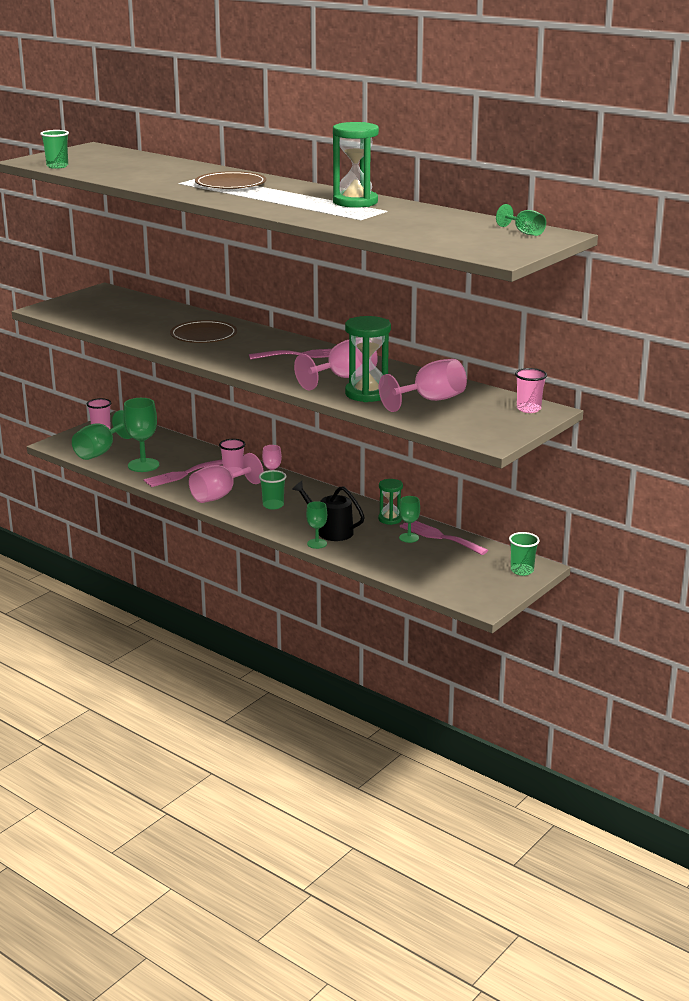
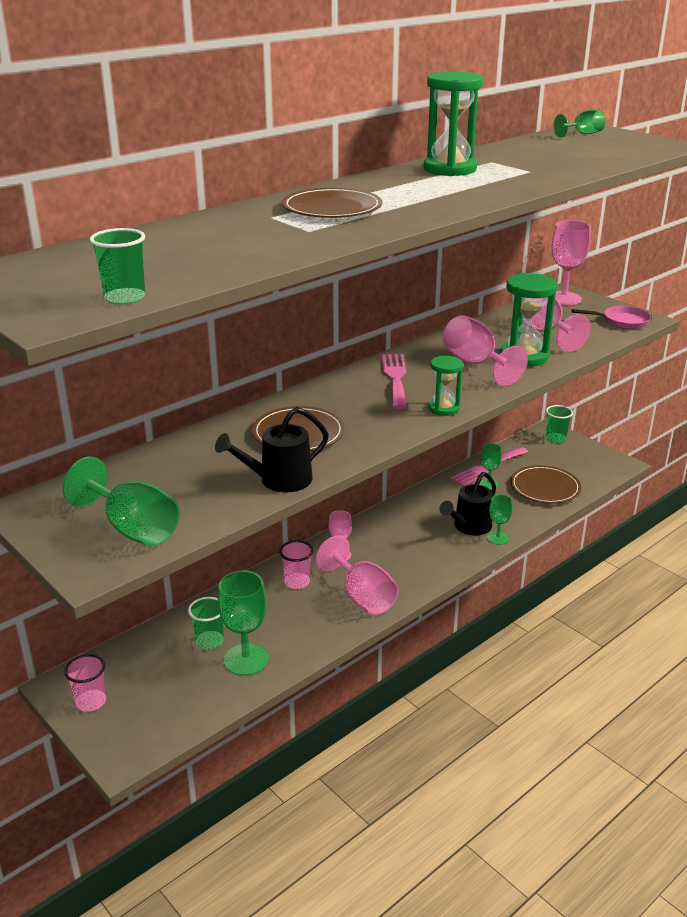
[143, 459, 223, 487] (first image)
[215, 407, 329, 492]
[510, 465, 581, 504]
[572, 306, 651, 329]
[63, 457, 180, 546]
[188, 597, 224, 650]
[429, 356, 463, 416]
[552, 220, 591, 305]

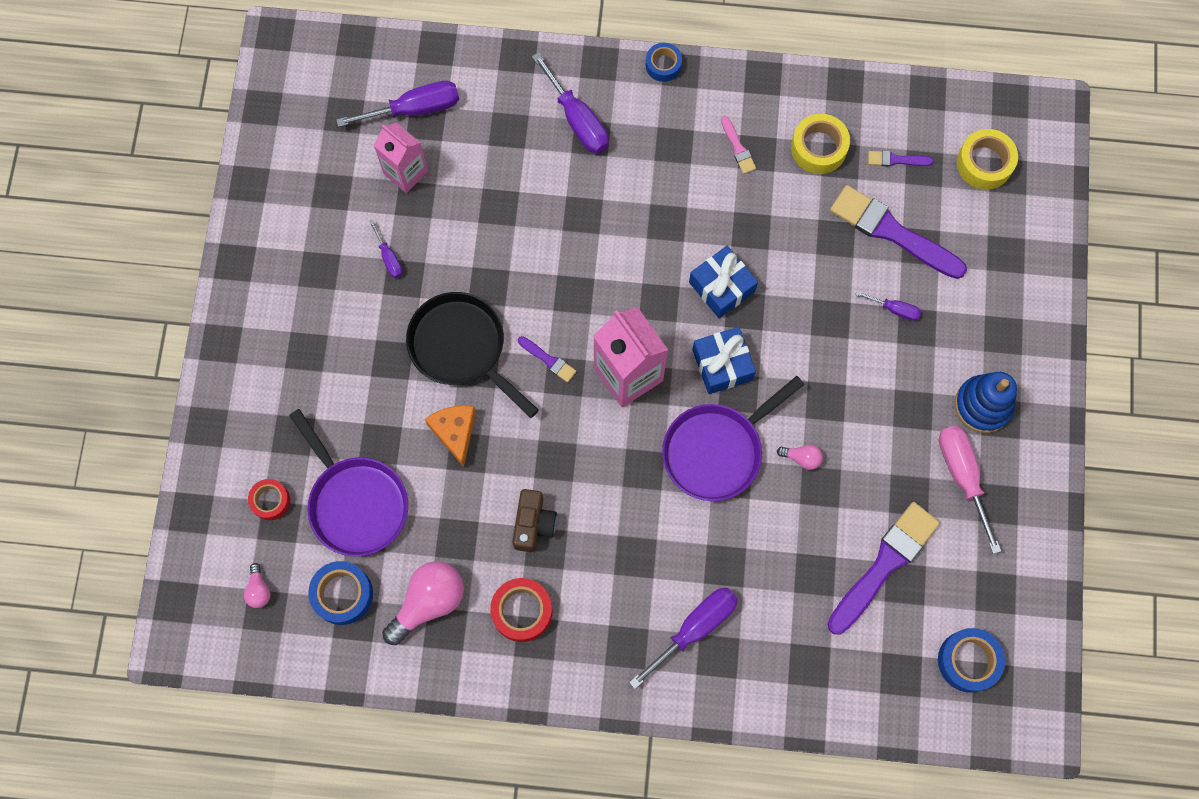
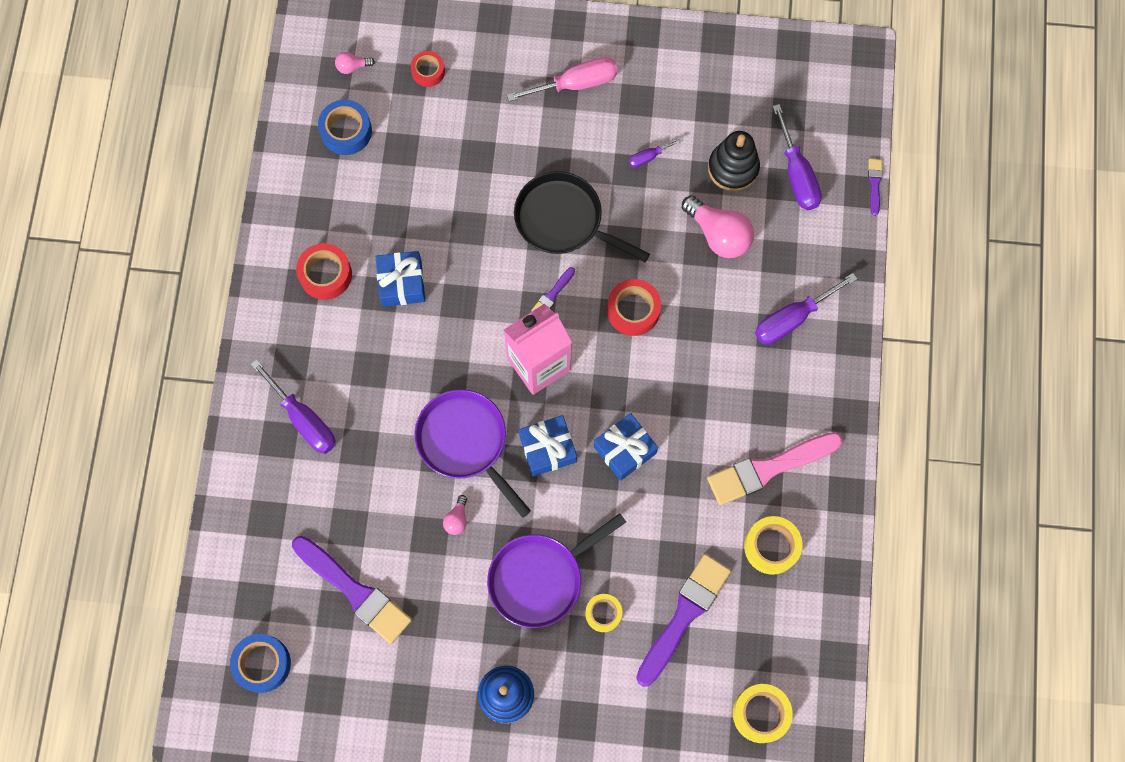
[425, 405, 476, 467] (first image)
[646, 43, 682, 82] (first image)
[607, 279, 661, 336]
[487, 513, 626, 628]
[682, 195, 754, 258]
[868, 159, 883, 216]
[507, 57, 618, 101]
[708, 131, 760, 191]
[376, 251, 425, 307]
[585, 594, 623, 632]
[514, 171, 650, 262]
[707, 432, 843, 505]

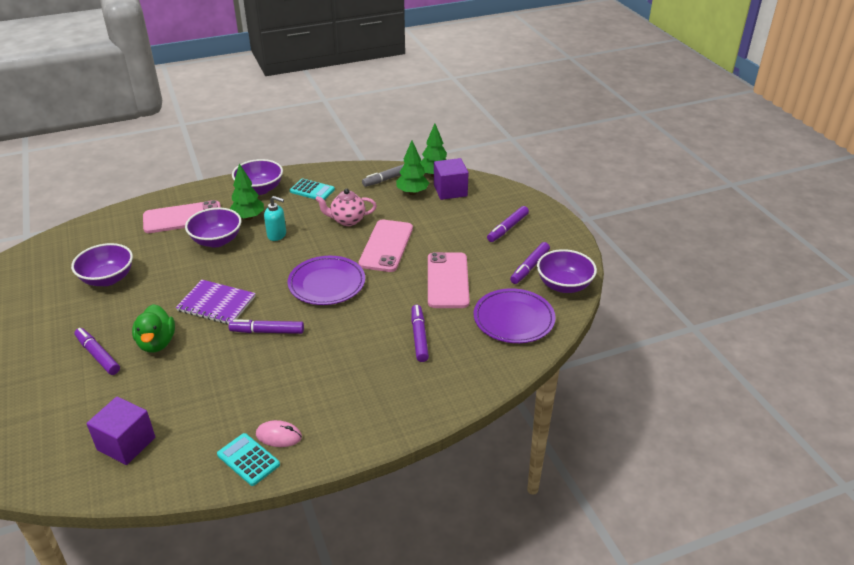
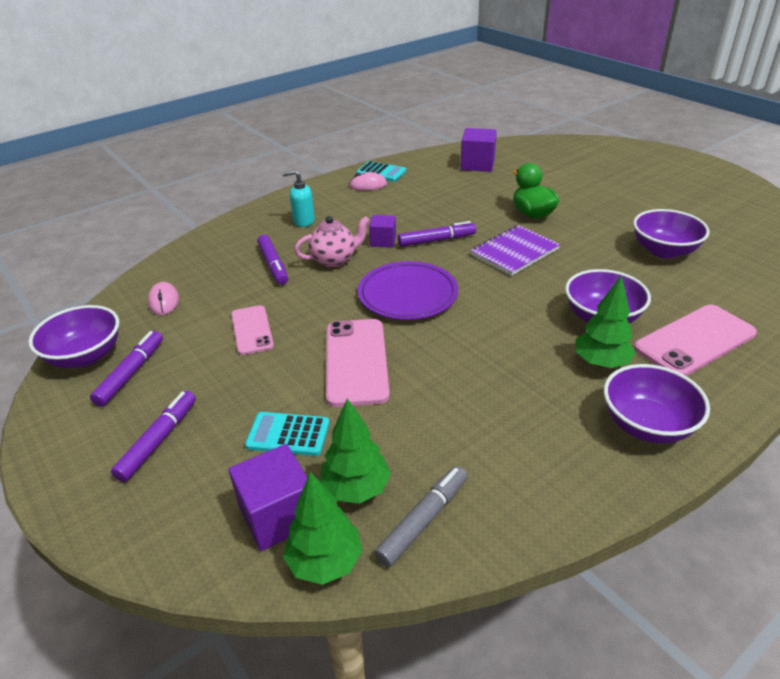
[74, 328, 120, 375] (first image)
[369, 215, 396, 248]
[282, 170, 315, 227]
[245, 412, 330, 456]
[294, 216, 369, 268]
[148, 282, 179, 315]
[470, 225, 560, 276]
[231, 305, 274, 355]

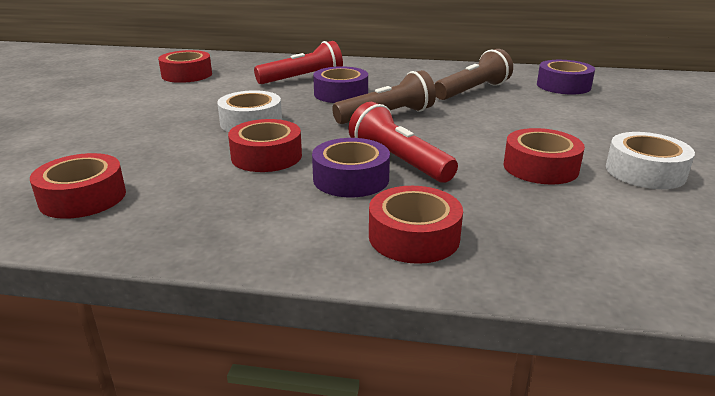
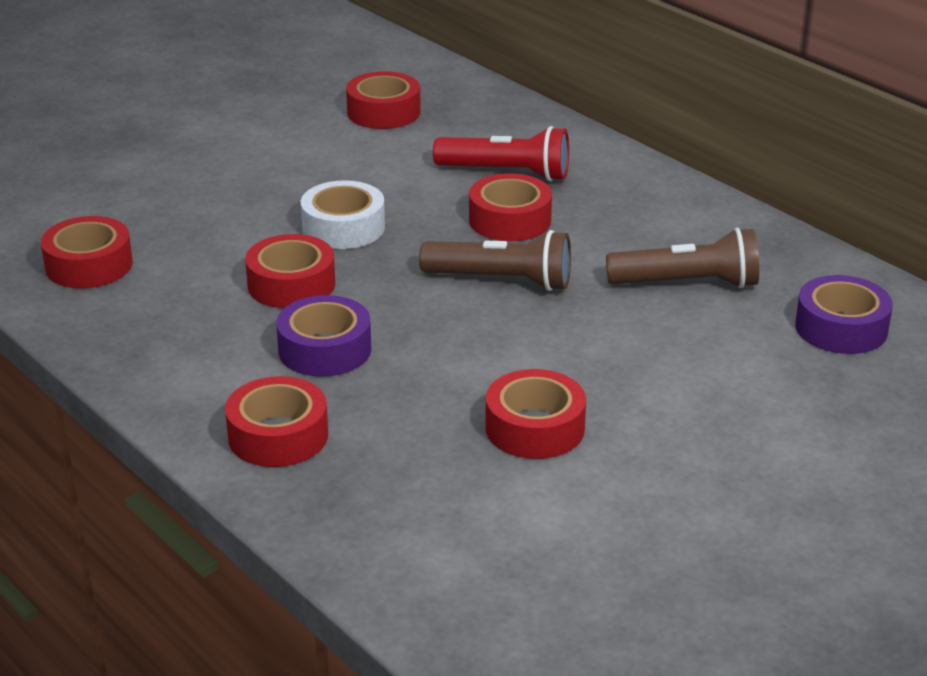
[349, 102, 458, 183] (first image)
[606, 132, 695, 189] (first image)
[469, 173, 552, 241]

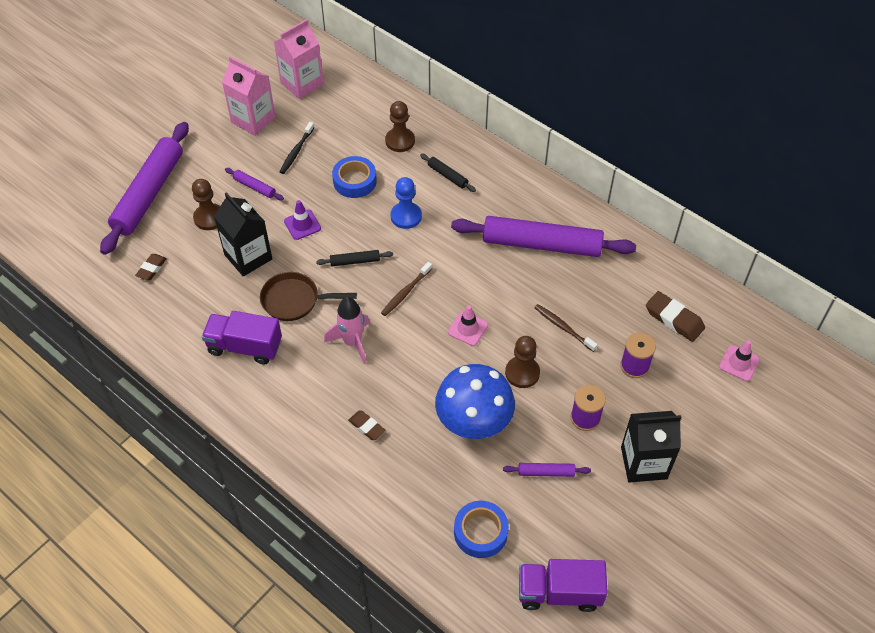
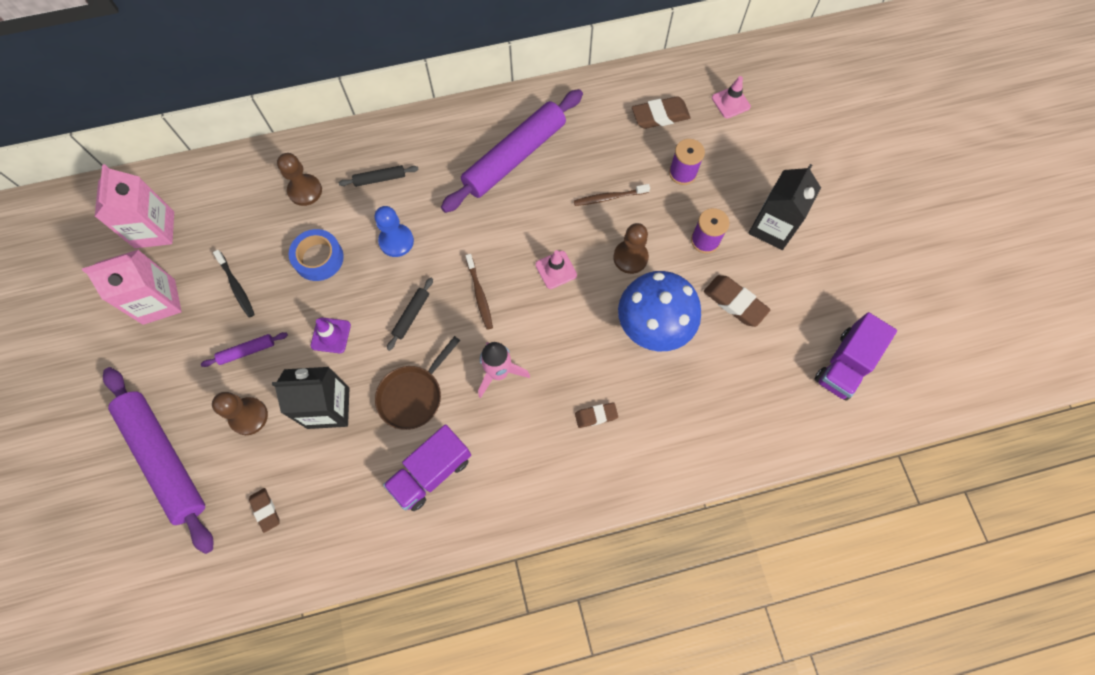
[454, 501, 509, 558] (first image)
[704, 275, 770, 327]

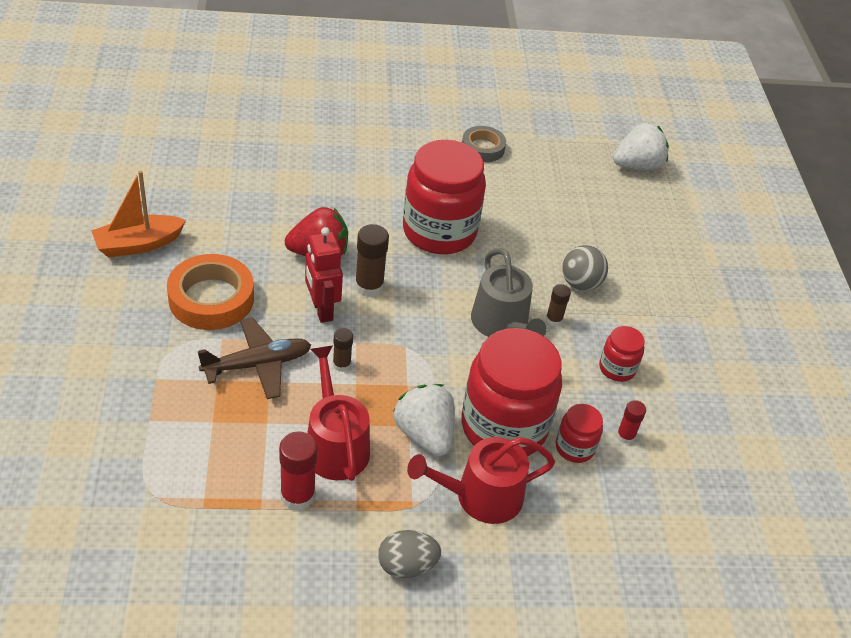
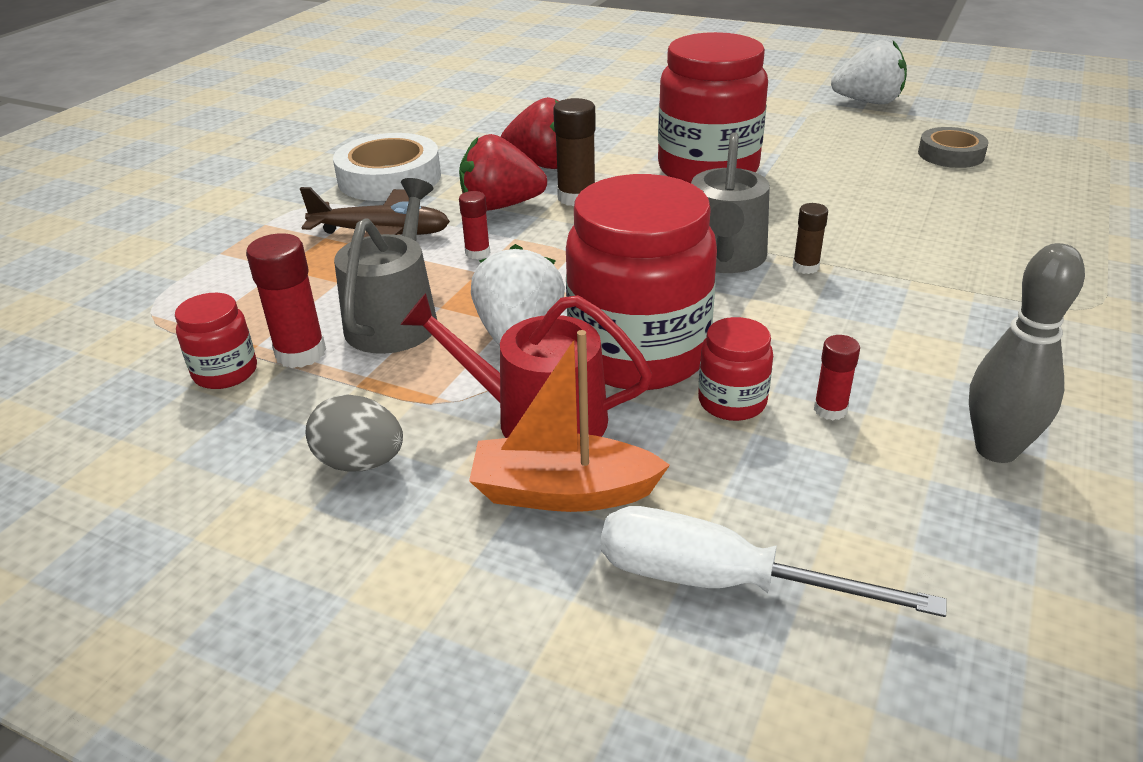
[562, 245, 608, 291] (first image)
[601, 506, 947, 617]
[969, 243, 1085, 463]
[469, 330, 670, 512]
[918, 127, 989, 168]
[175, 293, 257, 389]
[831, 40, 907, 104]
[459, 134, 547, 210]
[333, 133, 441, 201]
[334, 178, 437, 354]
[459, 191, 490, 259]

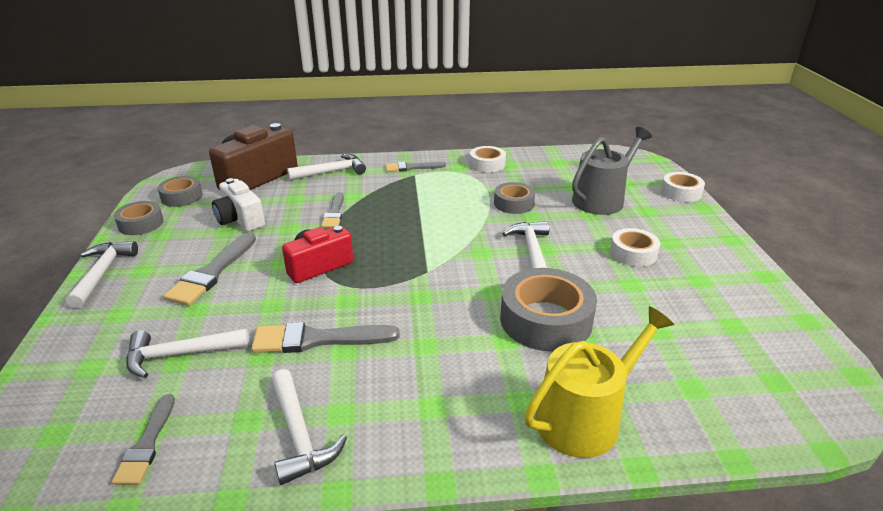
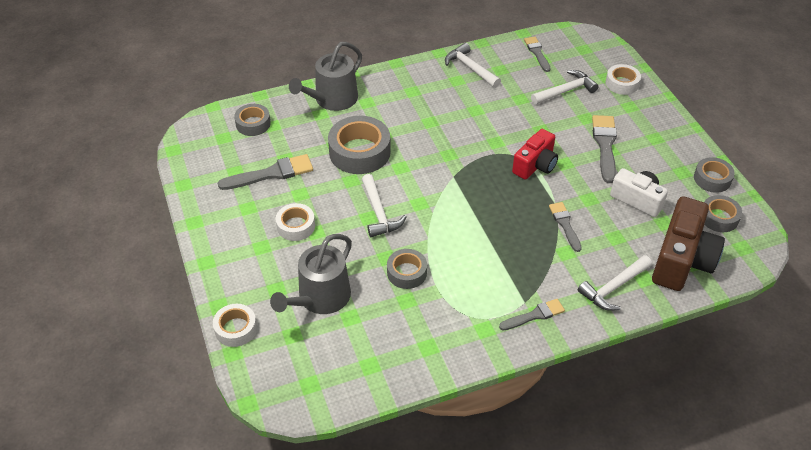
[66, 241, 138, 308] (first image)
[234, 104, 271, 136]
[218, 154, 313, 190]
[606, 64, 641, 95]
[289, 42, 362, 111]

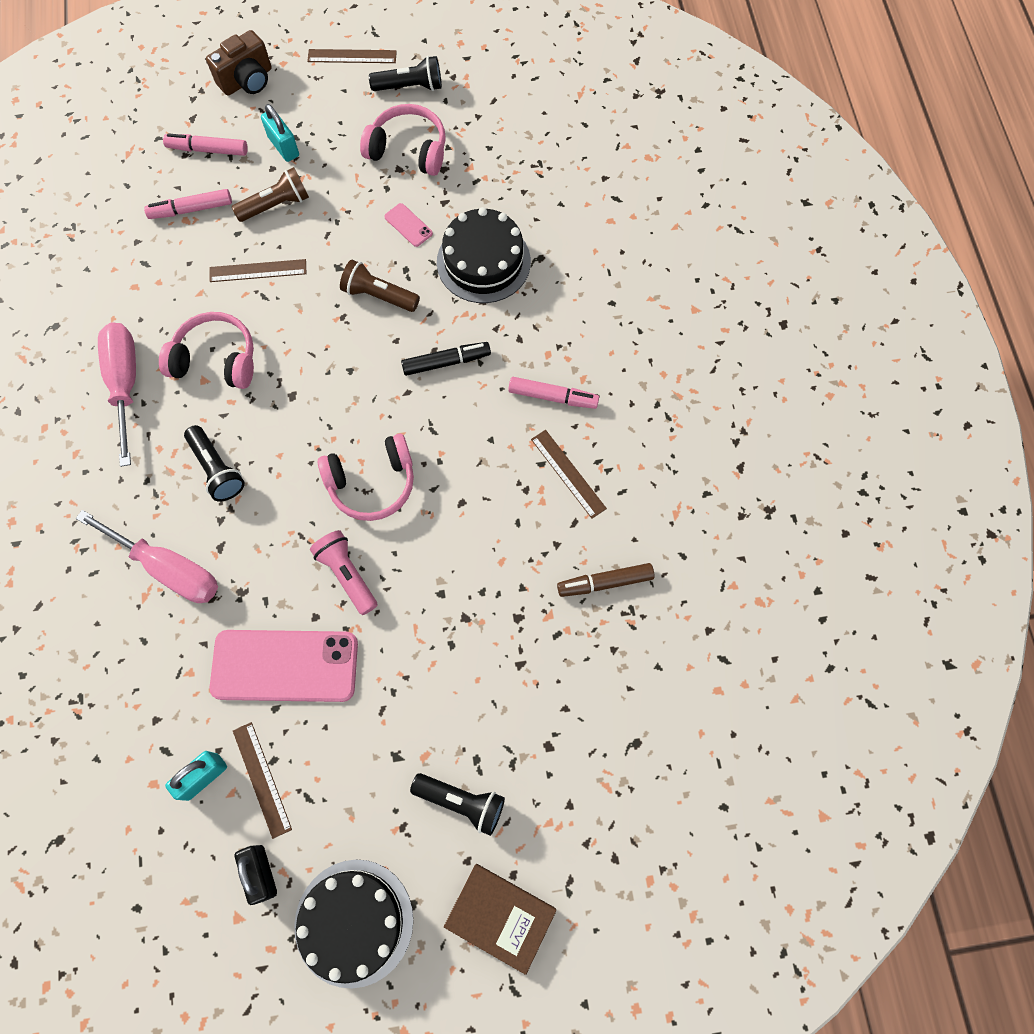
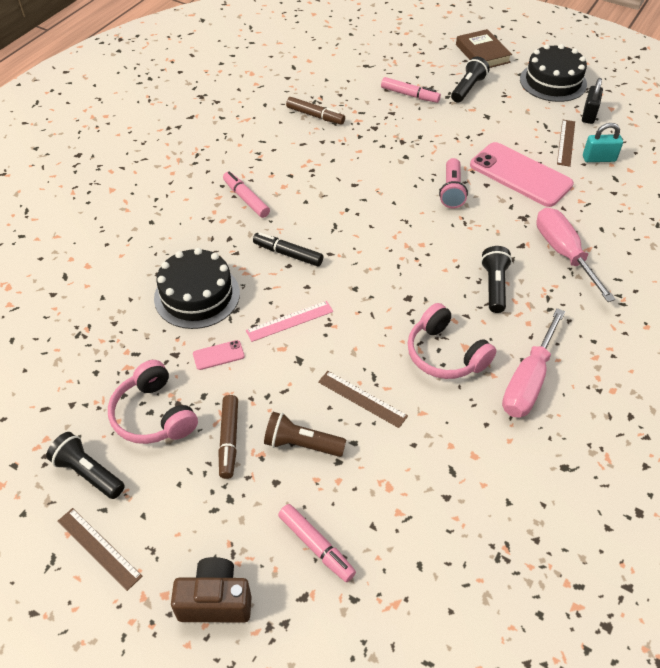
[261, 104, 299, 162] (first image)
[318, 434, 414, 521] (first image)
[531, 430, 607, 519] (first image)
[218, 395, 238, 479]
[381, 77, 441, 103]
[246, 301, 333, 342]
[193, 340, 245, 370]
[451, 57, 490, 102]

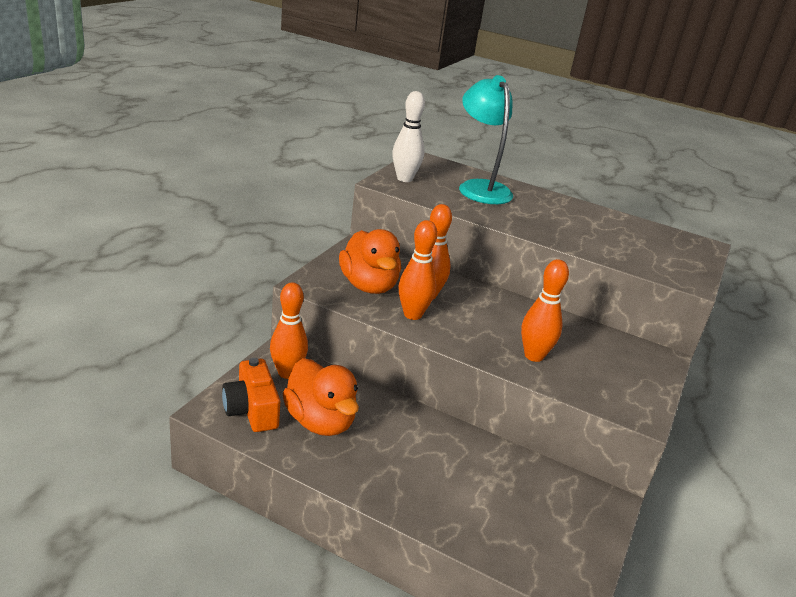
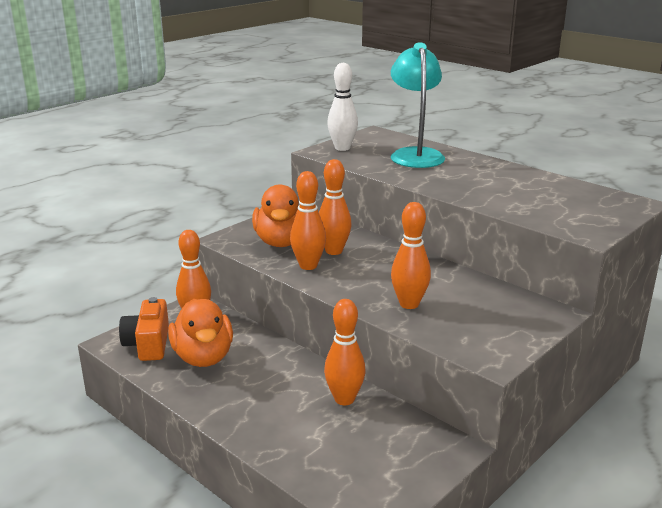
[324, 299, 365, 405]

